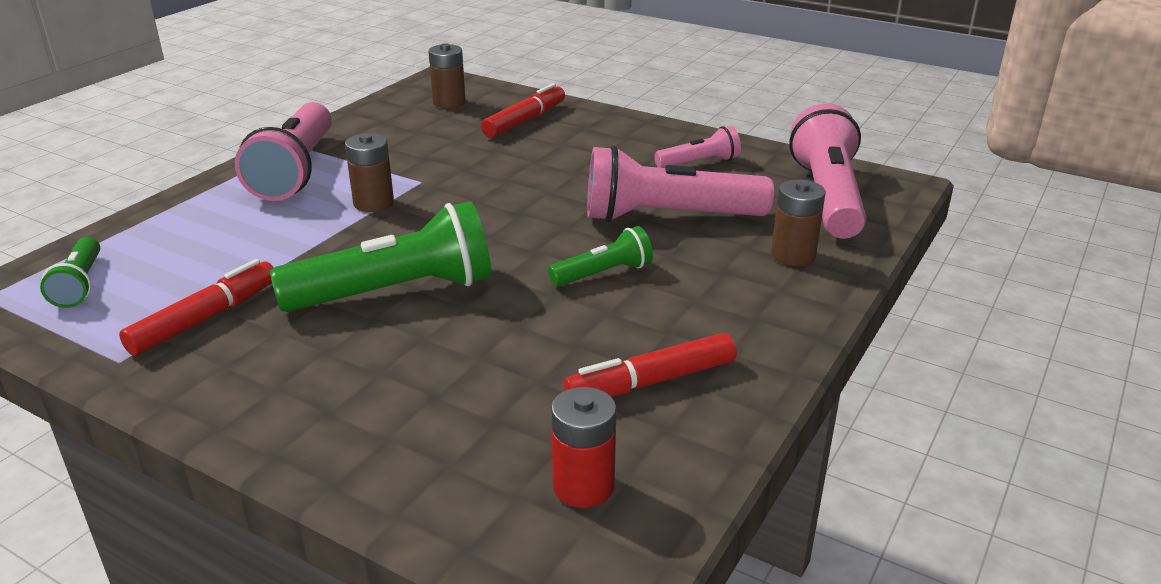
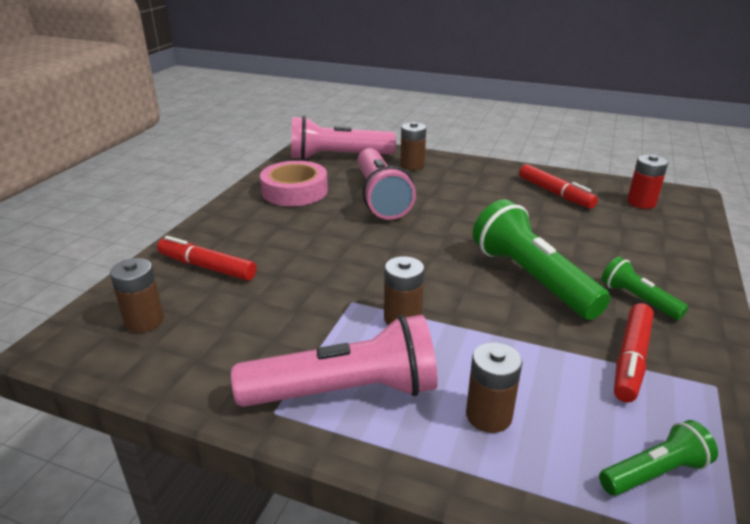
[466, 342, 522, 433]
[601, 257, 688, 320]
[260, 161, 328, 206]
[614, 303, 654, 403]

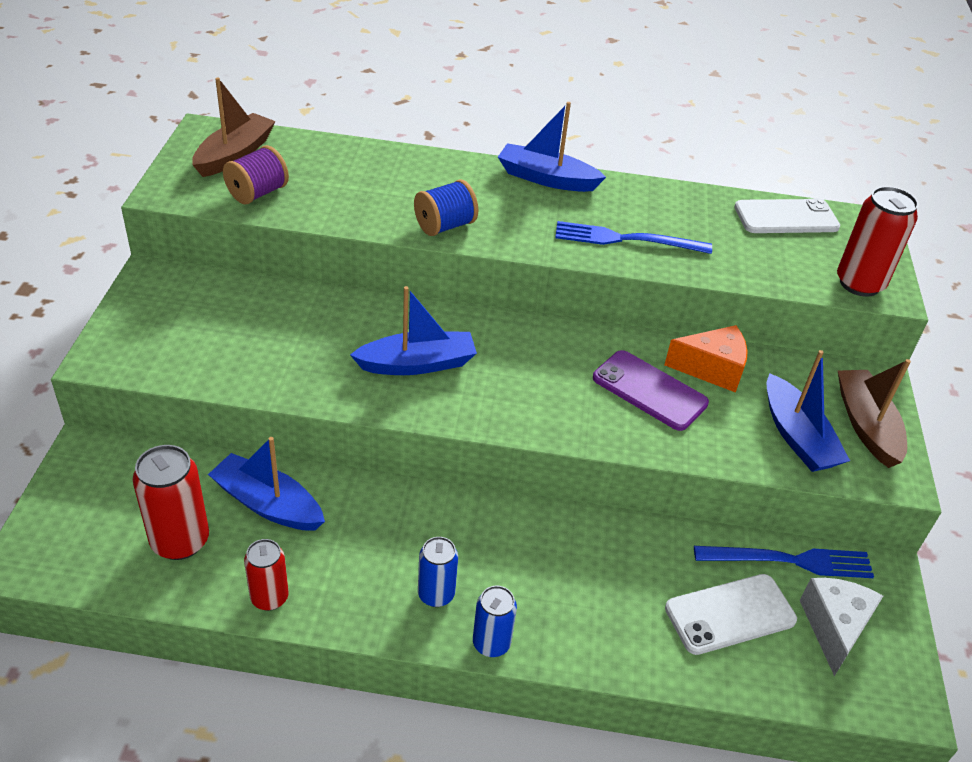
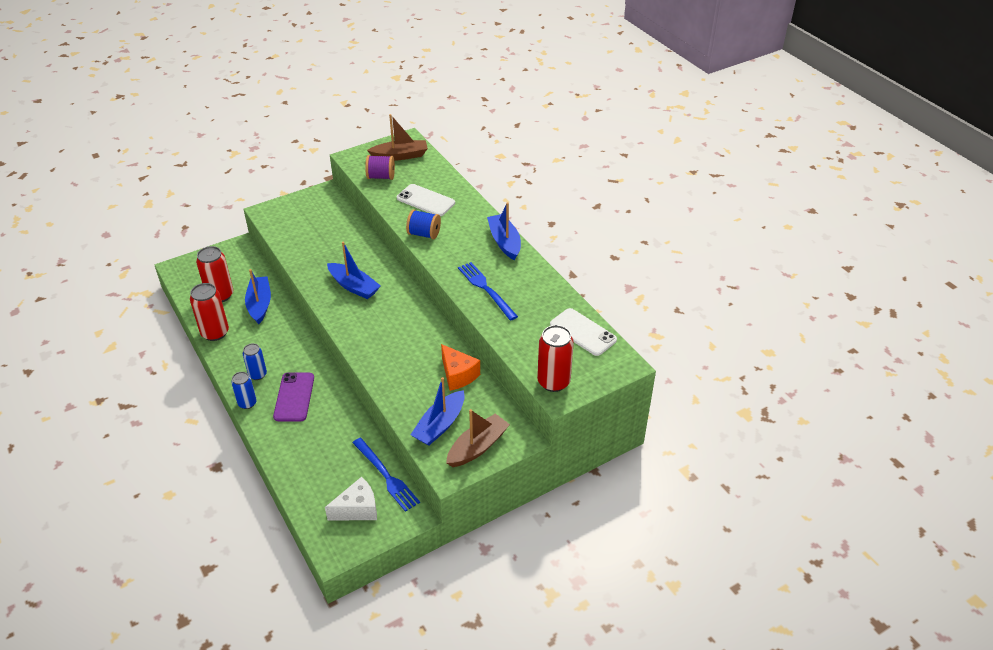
[273, 372, 314, 422]
[397, 184, 455, 216]
[190, 283, 229, 341]

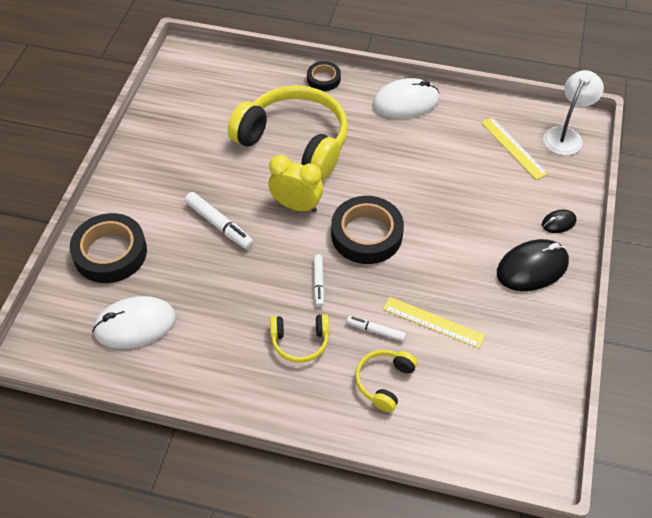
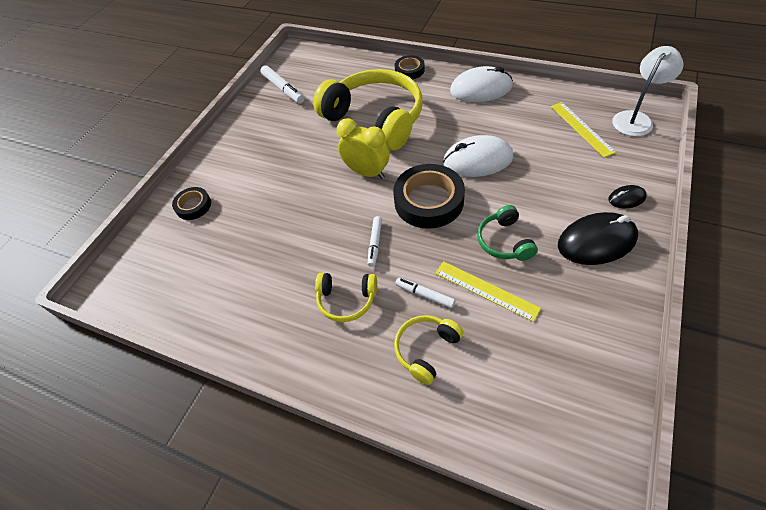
[477, 205, 538, 261]
[443, 135, 514, 177]
[260, 65, 304, 104]
[172, 187, 211, 220]

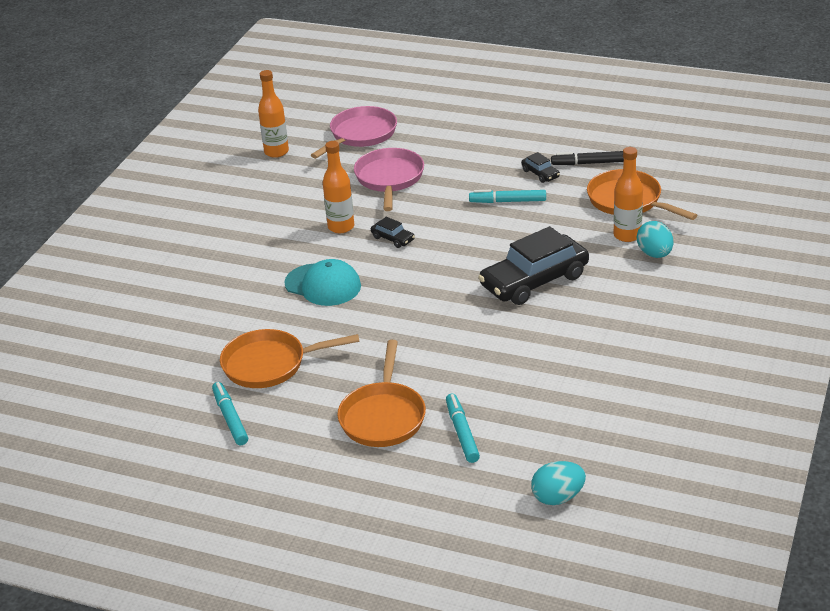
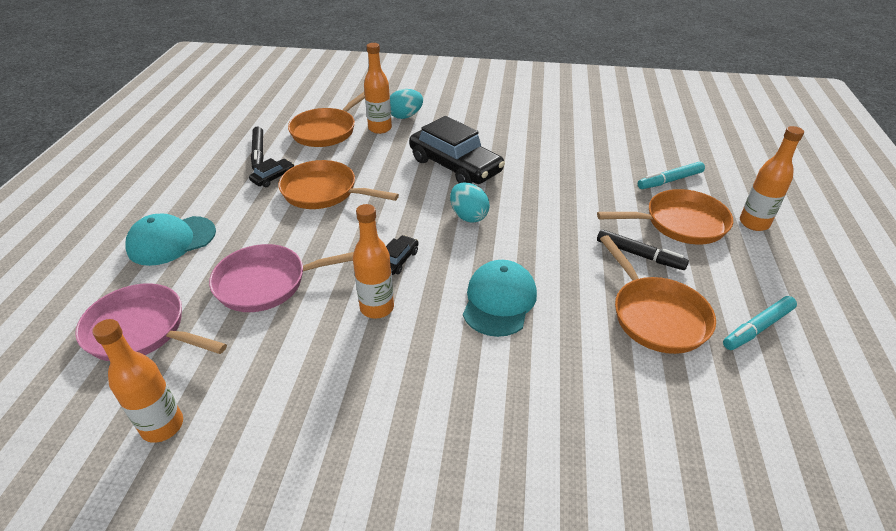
[125, 214, 216, 266]
[597, 229, 689, 270]
[740, 126, 804, 231]
[450, 182, 490, 223]
[278, 160, 399, 209]

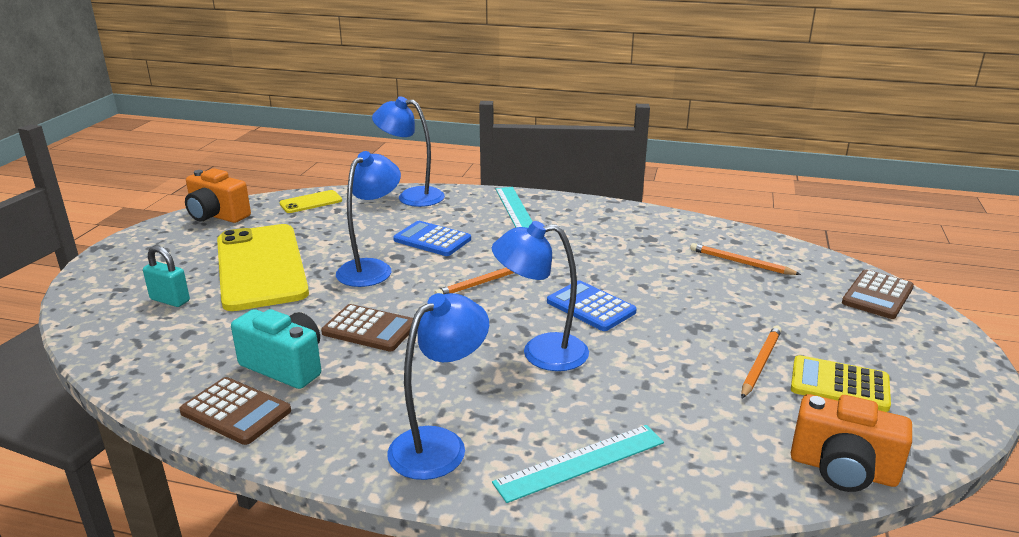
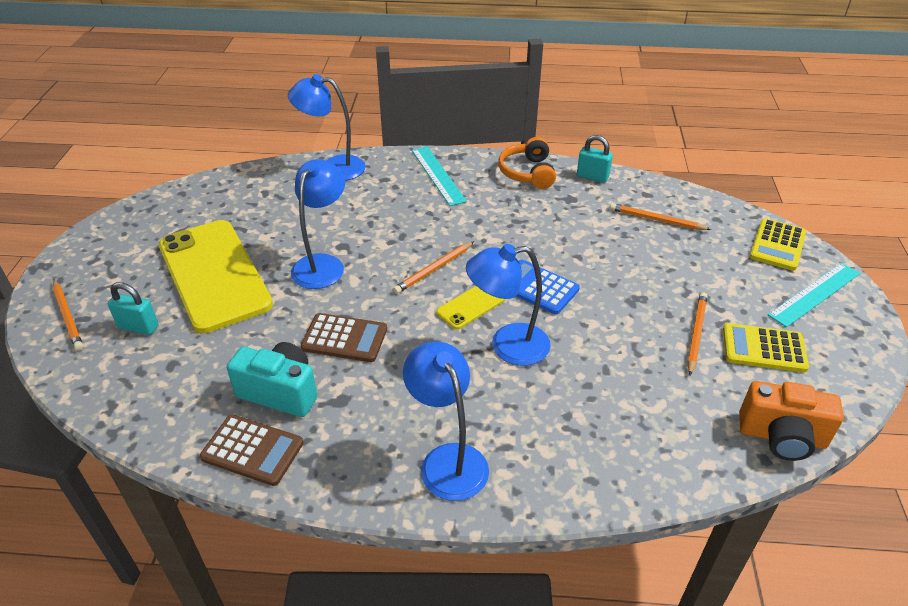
[185, 168, 251, 223] (first image)
[393, 221, 471, 256] (first image)
[53, 280, 83, 351]
[498, 137, 556, 189]
[577, 135, 613, 183]
[436, 286, 506, 329]
[768, 263, 860, 327]
[750, 218, 806, 271]
[403, 342, 489, 501]

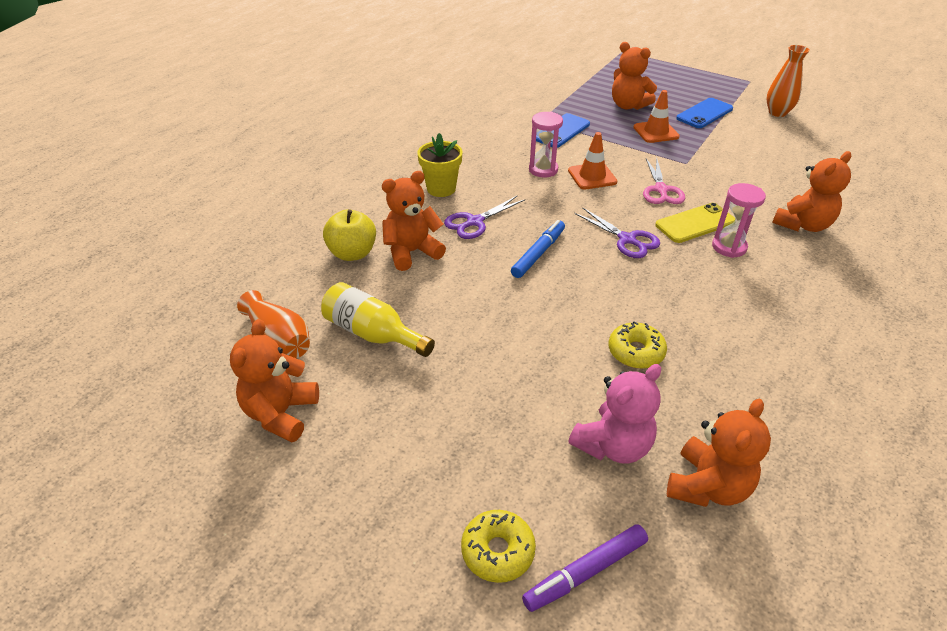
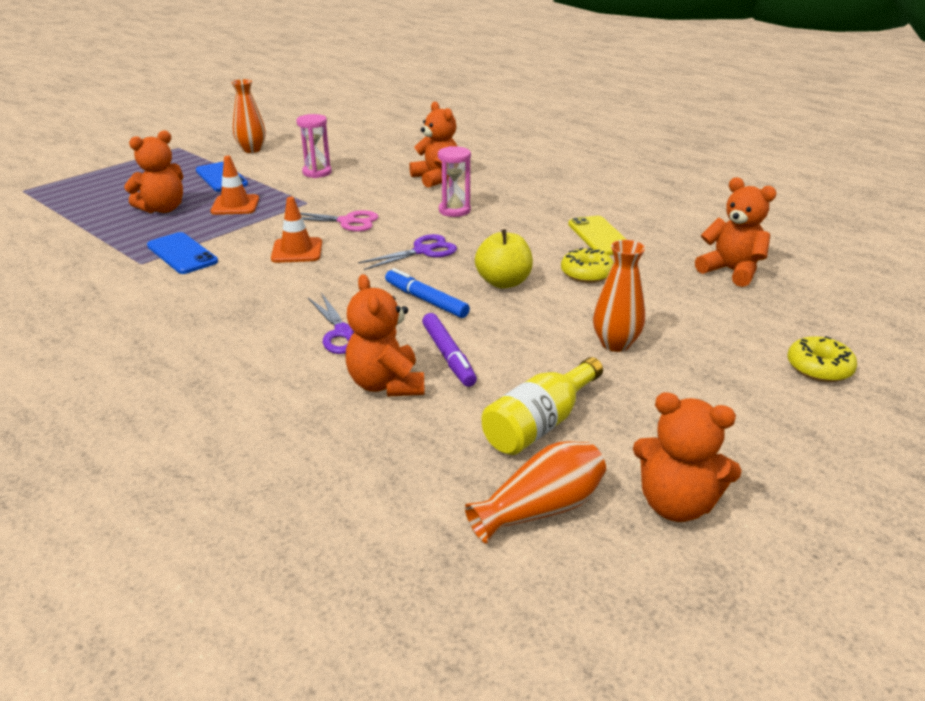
[417, 133, 463, 197] (first image)
[568, 364, 661, 464] (first image)
[593, 240, 645, 352]
[475, 229, 533, 289]
[422, 313, 477, 387]
[296, 114, 332, 178]
[568, 216, 627, 256]

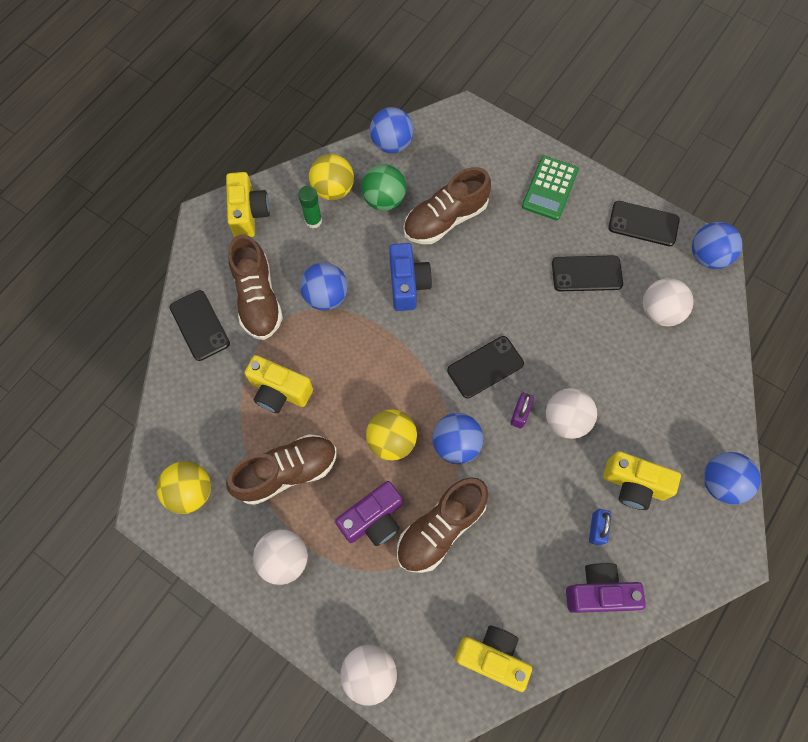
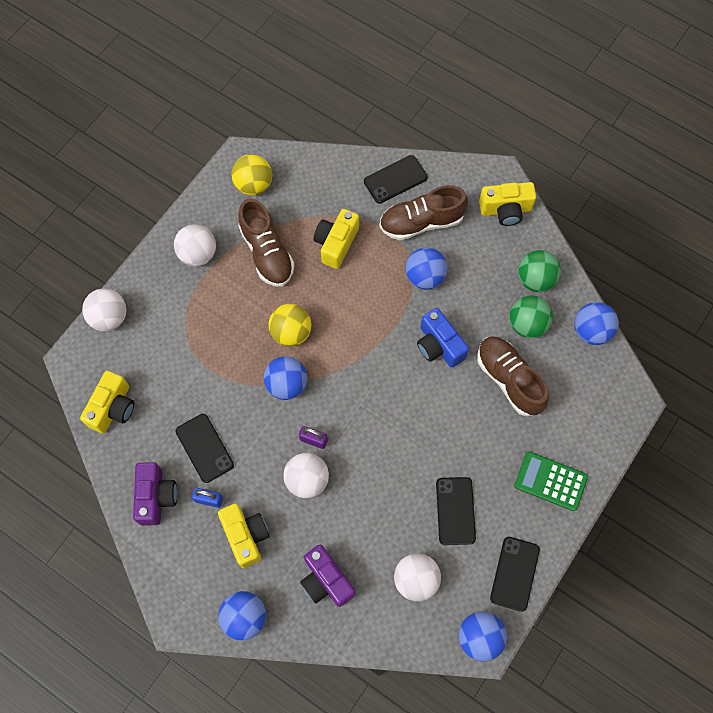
[298, 186, 322, 229] (first image)
[397, 477, 488, 573] (first image)
[300, 545, 355, 607]
[175, 414, 234, 483]
[518, 250, 561, 292]
[417, 308, 469, 368]
[218, 503, 270, 568]

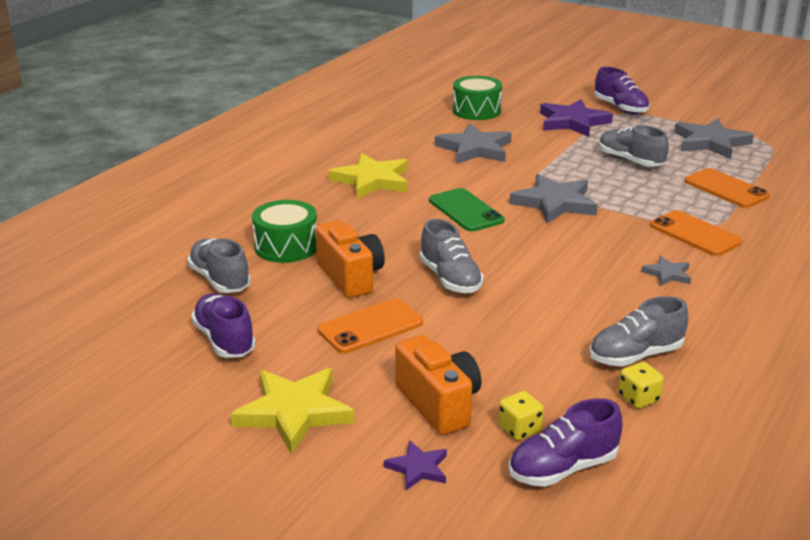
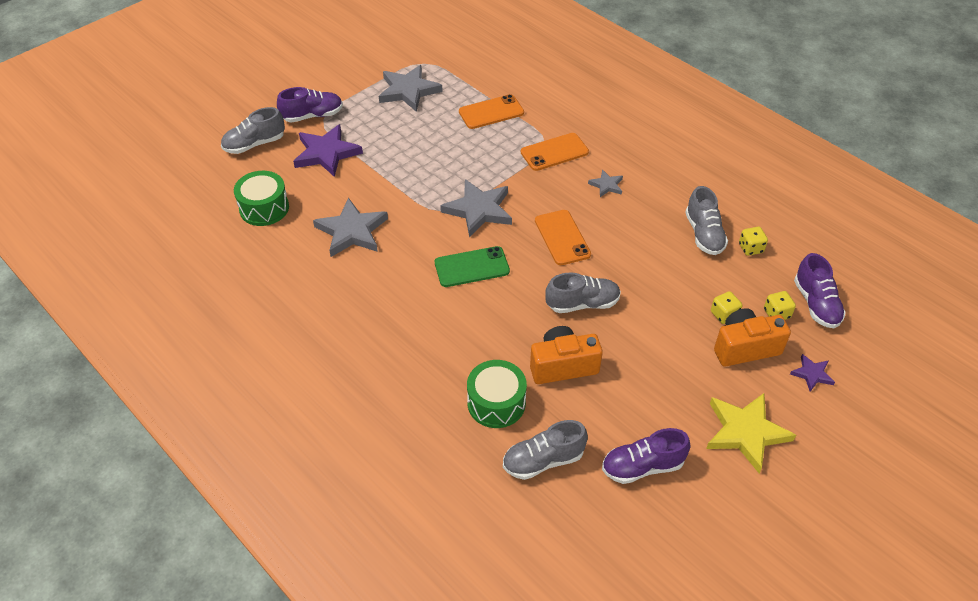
[328, 153, 408, 199] (first image)
[711, 291, 742, 324]
[535, 210, 591, 265]
[221, 107, 285, 154]

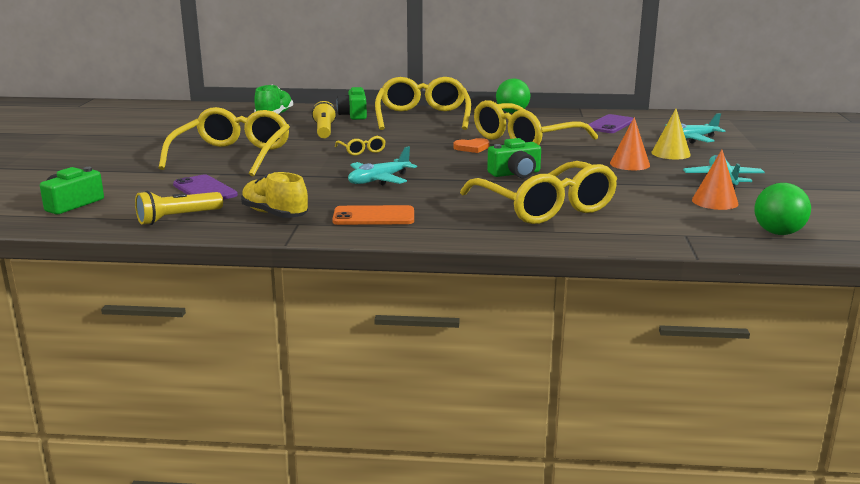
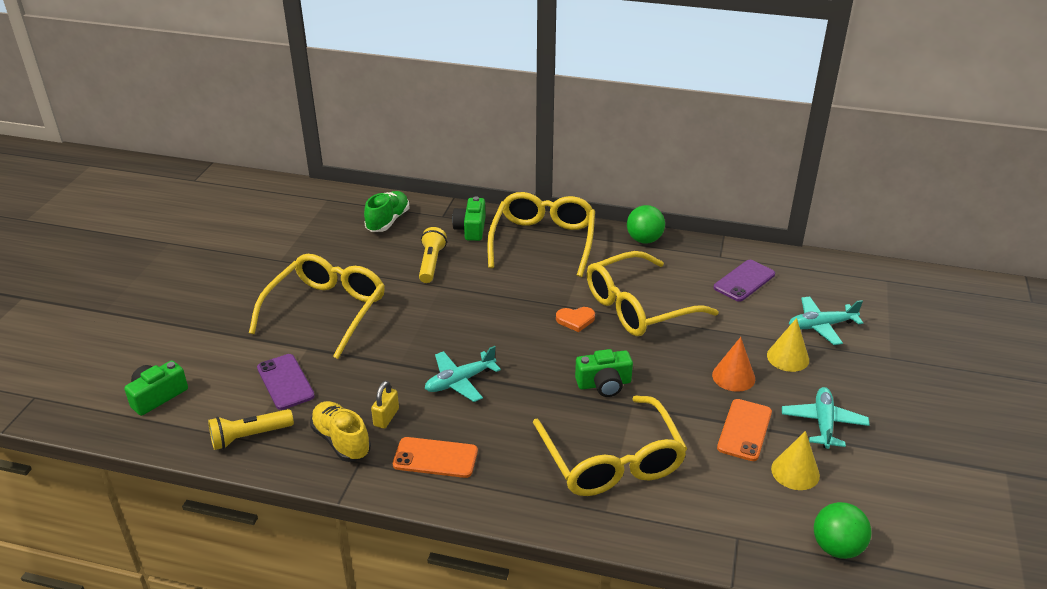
[335, 136, 386, 156] (first image)
[371, 381, 399, 429]
[717, 399, 772, 461]
[771, 431, 820, 490]

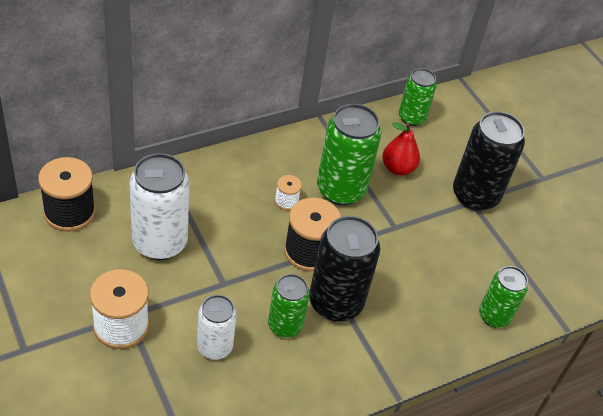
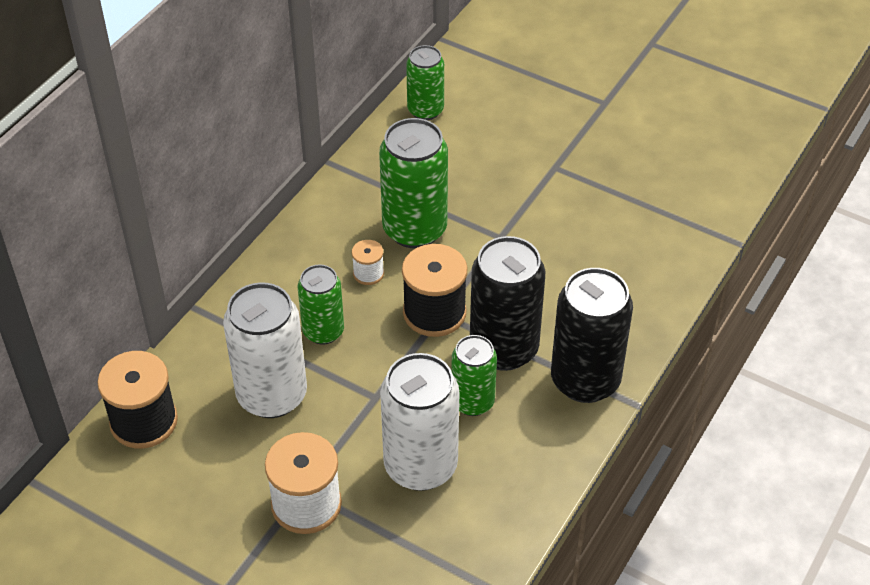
[382, 123, 420, 175] (first image)
[551, 268, 633, 403]
[298, 265, 344, 345]
[380, 353, 459, 491]

